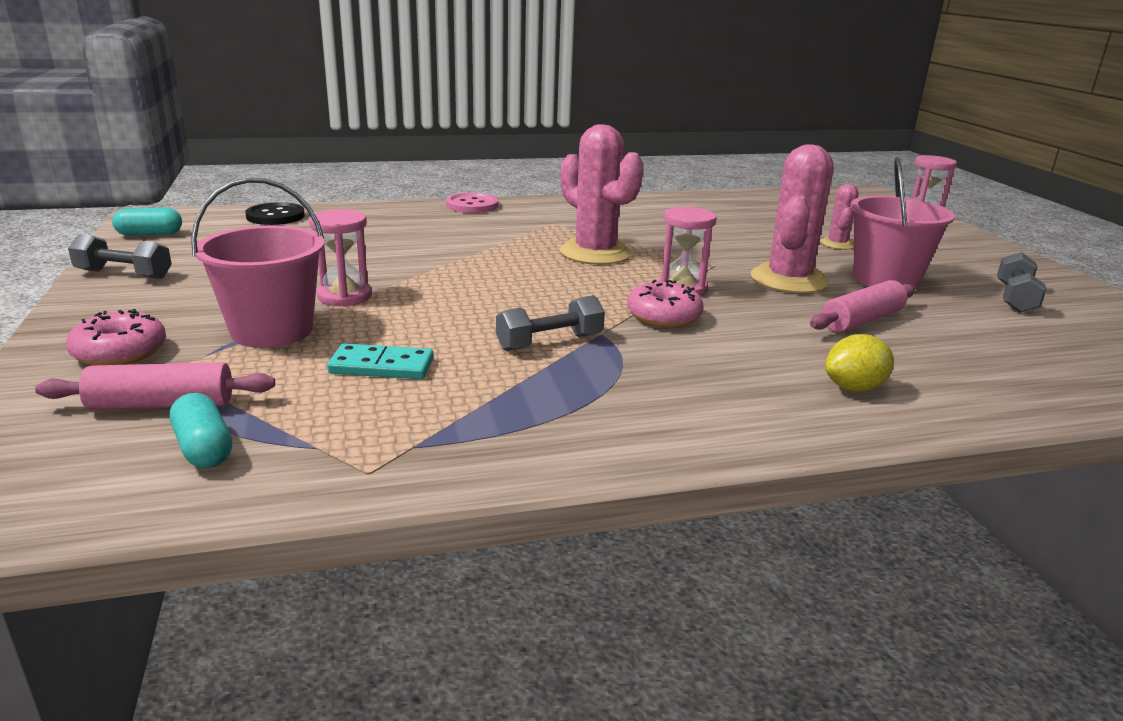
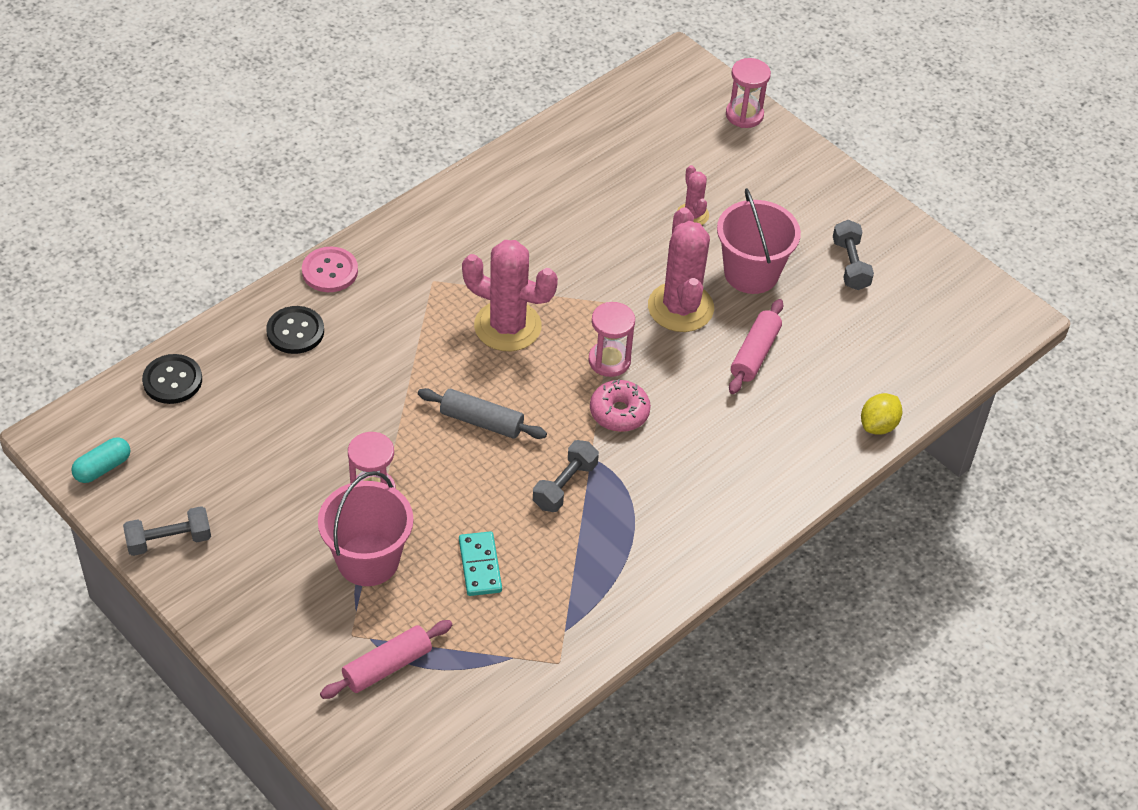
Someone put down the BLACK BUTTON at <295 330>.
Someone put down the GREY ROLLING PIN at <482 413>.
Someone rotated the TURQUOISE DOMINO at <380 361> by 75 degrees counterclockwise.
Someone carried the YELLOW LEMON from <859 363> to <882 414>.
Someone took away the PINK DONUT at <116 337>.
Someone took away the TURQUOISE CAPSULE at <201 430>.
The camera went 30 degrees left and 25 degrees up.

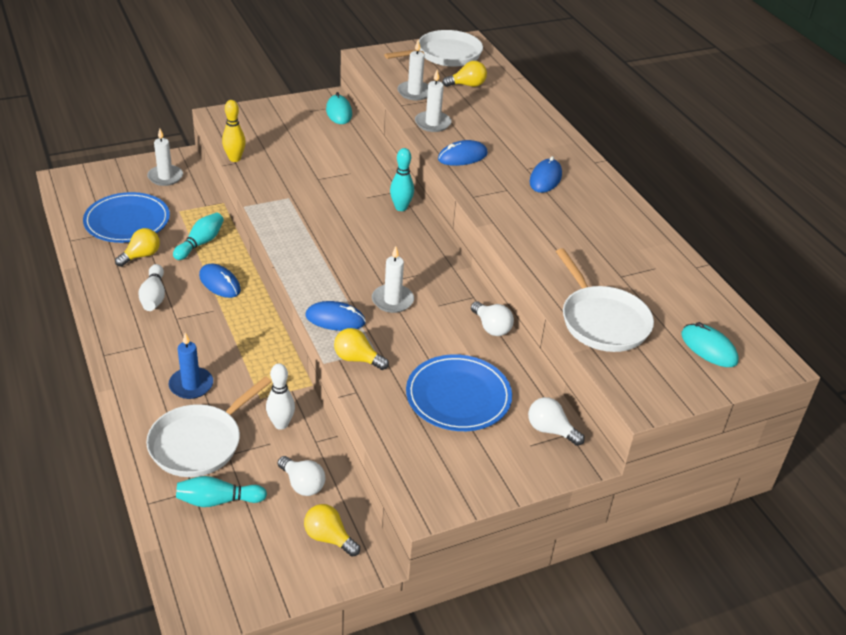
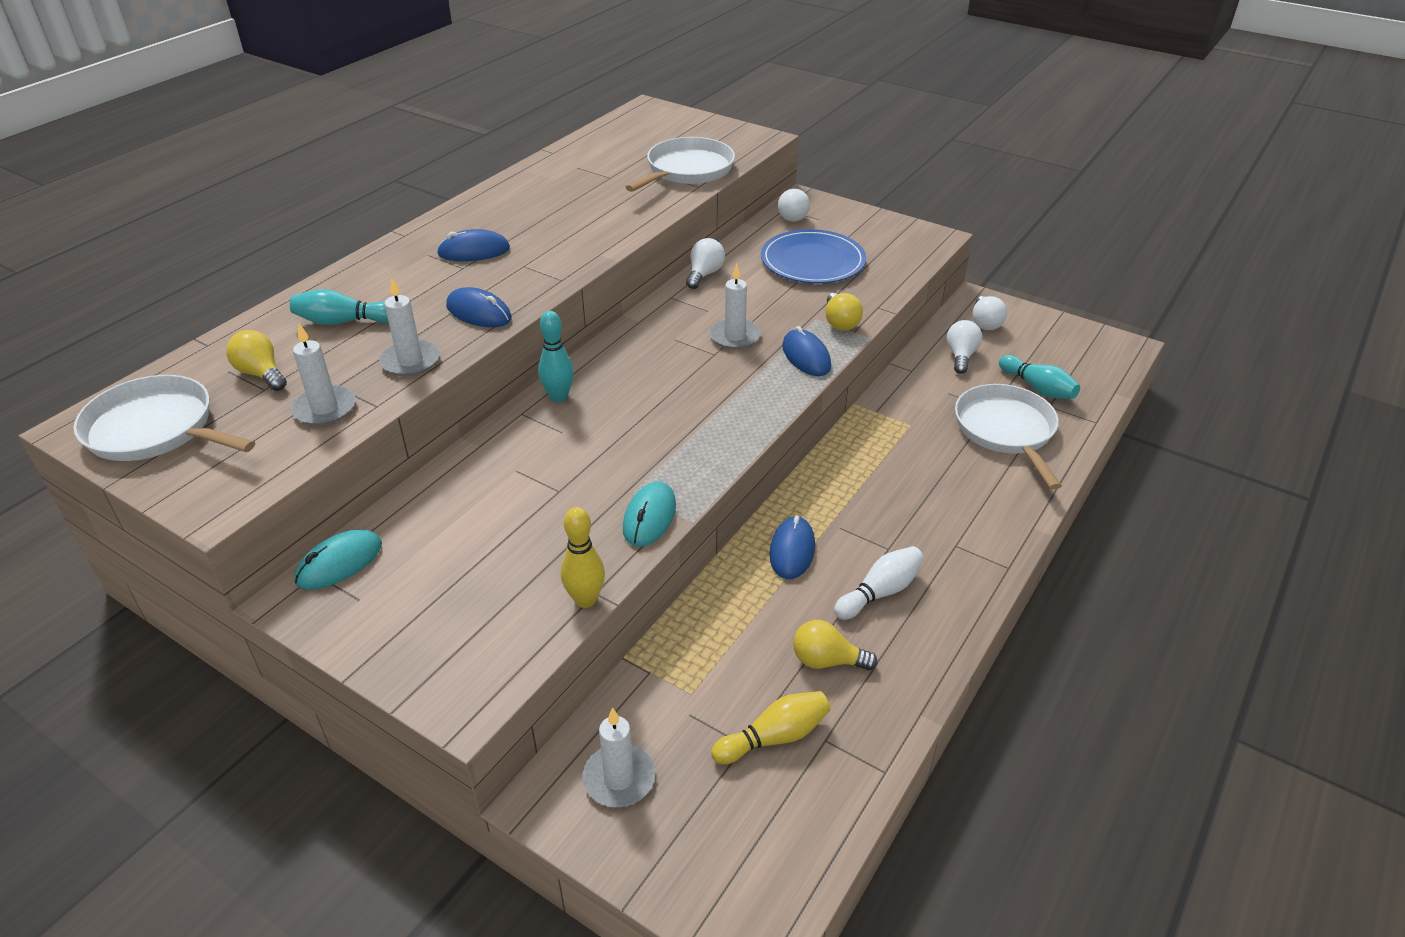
Someone carried the TURQUOISE BOWLING PIN from <198 236> to <339 307>.
Someone carried the TURQUOISE MOUSE from <709 344> to <649 514>.
Someone swapped the BLUE PLATE at <126 217> for the YELLOW BOWLING PIN at <771 727>.
Someone rotated the WHITE PAN at <209 427> by 105 degrees counterclockwise.
Someone repainted the YELLOW LIGHT BULB at <332 530>, which became the WHITE LIGHT BULB at <989 313>.
Someone took away the BLUE CANDLE at <191 366>.
Someone took away the WHITE BOWLING PIN at <280 396>.
The camera went 120 degrees left and 0 degrees up.

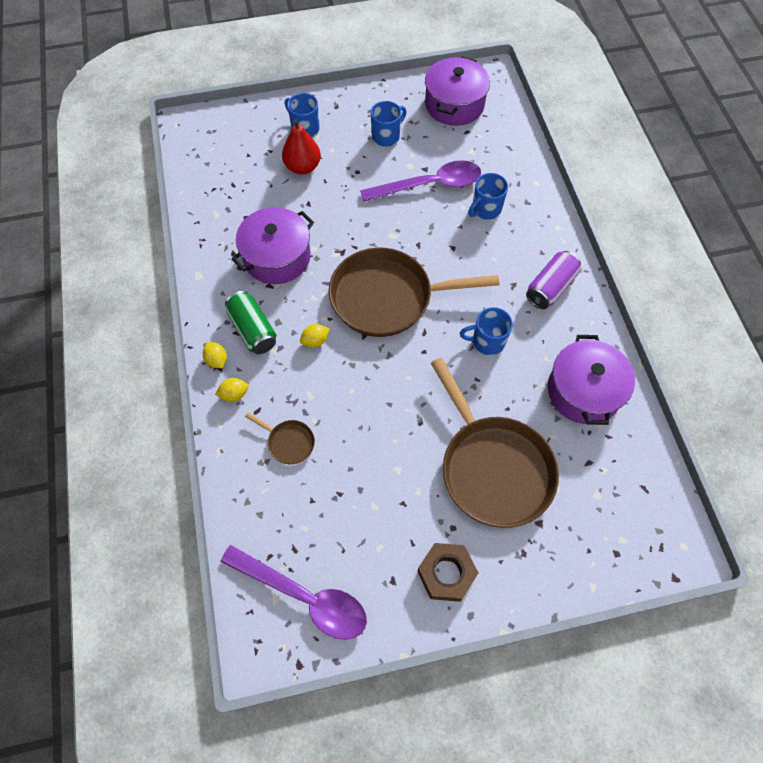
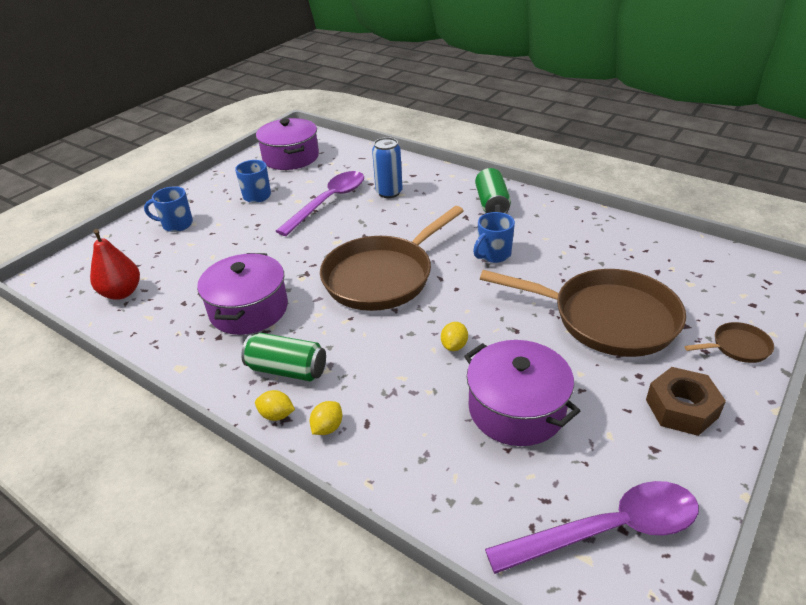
Someone carried the RED PEAR from <301 147> to <115 264>.
Someone swapped the BLUE MUG at <488 196> for the BLUE CAN at <387 167>.
Someone carried the YELLOW LEMON from <315 335> to <454 336>.
Someone carried the PURPLE POT from <591 380> to <522 393>.
Someone repainted the PURPLE CAN at <553 280>, which became the GREEN CAN at <493 191>.
Someone carried the BROWN PAN from <280 438> to <729 342>.
The camera went 40 degrees left and 25 degrees down.

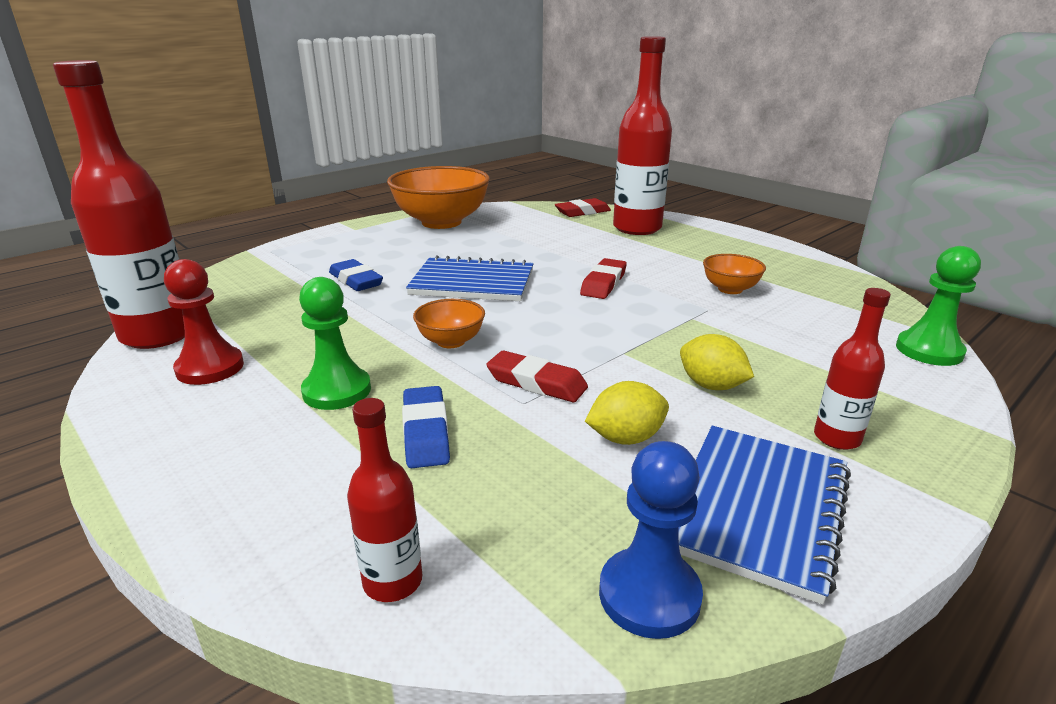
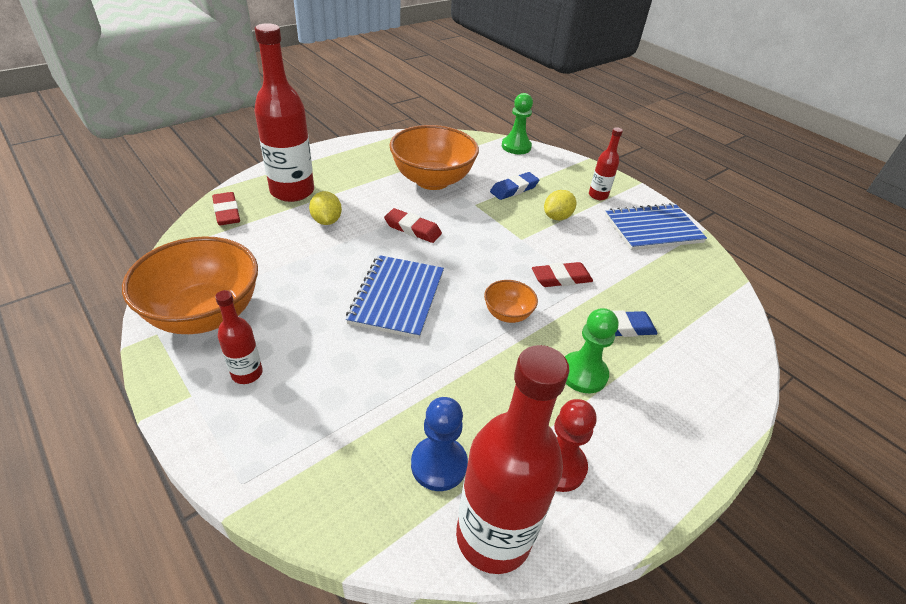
Someone carried the RED BOTTLE from <385 500> to <239 337>.
Someone carried the YELLOW LEMON from <627 413> to <325 208>.
Someone scaled the ORANGE BOWL at <734 274> by 2.14.
Someone carried the BLUE PAWN from <651 540> to <439 444>.
Someone carried the BLUE ERASER from <356 275> to <515 186>.
Someone rotated the RED ERASER at <537 376> by 45 degrees clockwise.
Someone rotated the BLUE NOTEBOOK at <764 515> by 45 degrees counterclockwise.
The camera went 90 degrees left and 15 degrees up.

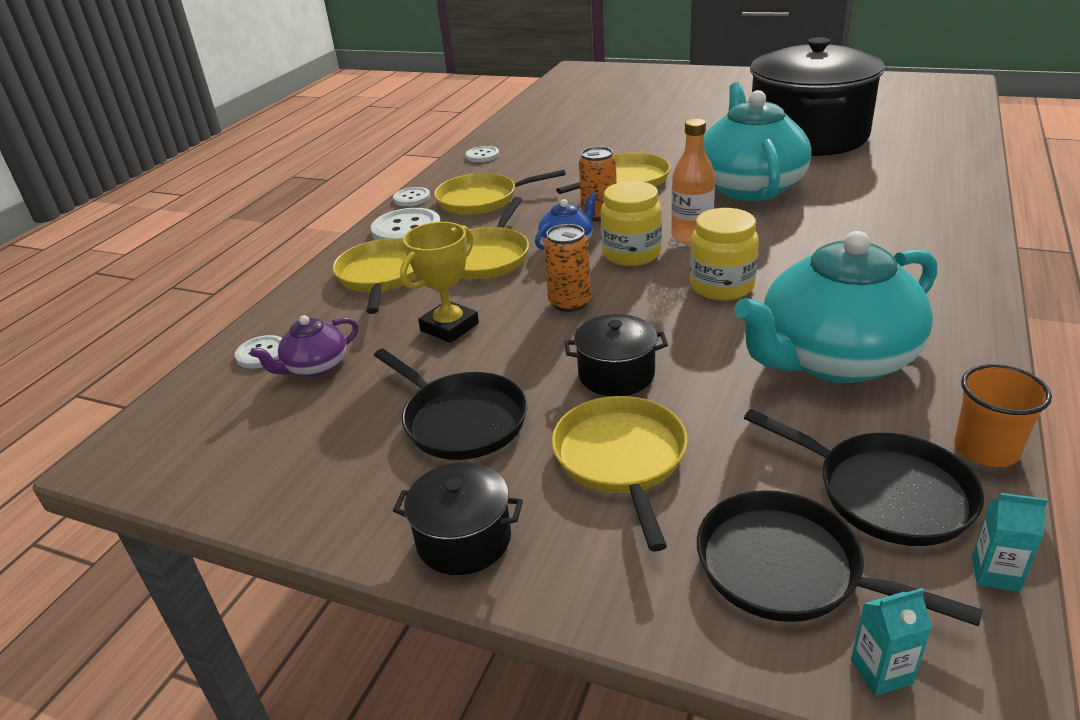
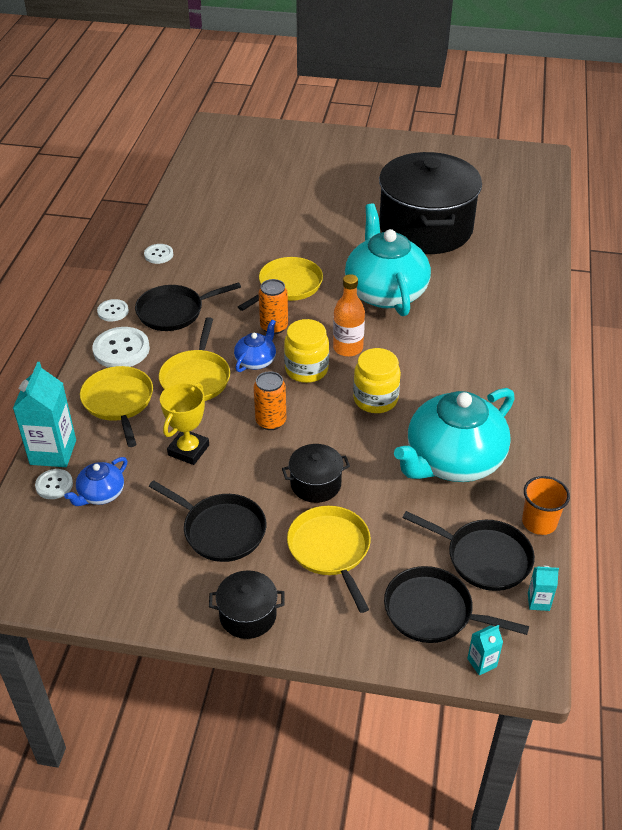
Someone put down the TURQUOISE CARTON at <44 414>.
Someone repainted the PURPLE TEAPOT at <304 346>, which became the BLUE TEAPOT at <96 481>.
Someone repainted the YELLOW PAN at <500 192>, which became the BLACK PAN at <188 306>.
The camera went 15 degrees left and 10 degrees up.

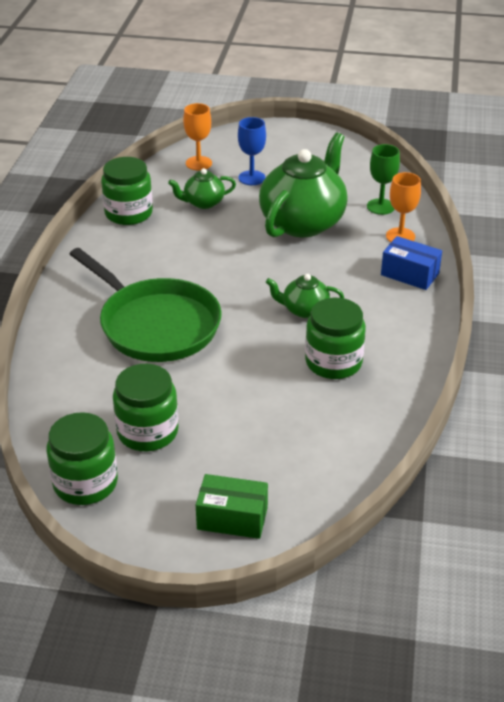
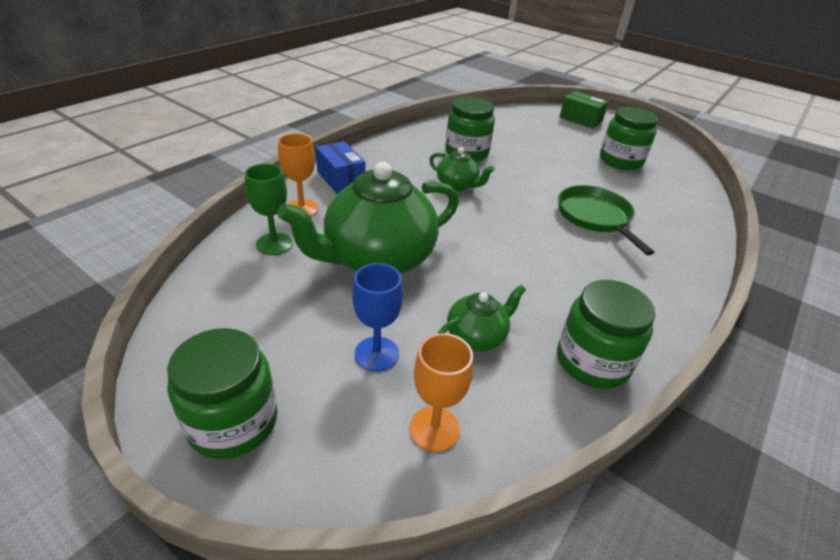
Someone carried the GREEN JAR from <82 458> to <222 393>.
Someone rotated the GREEN TEAPOT at <202 188> by 45 degrees counterclockwise.
Someone scaled the GREEN PAN at <146 305> by 0.66.
The camera went 155 degrees left and 0 degrees up.

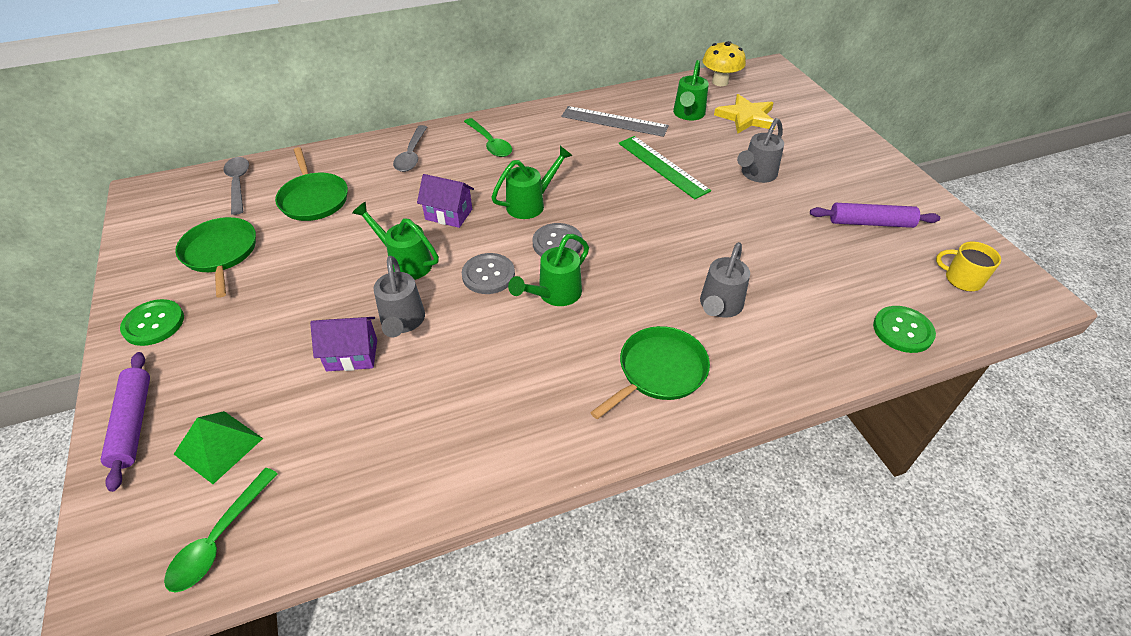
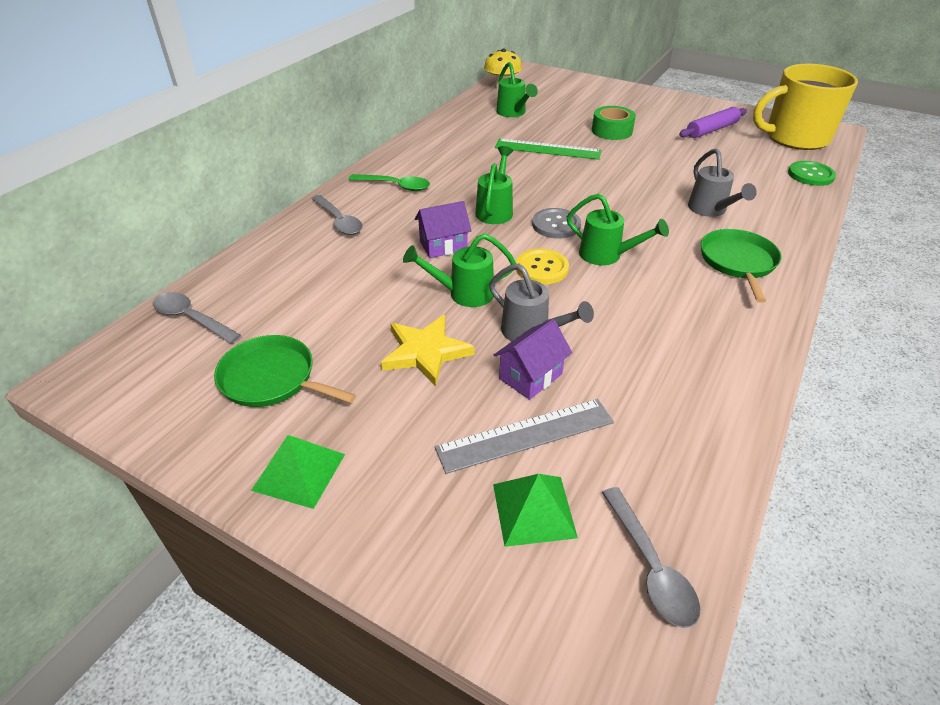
Someone swapped the GREEN BUTTON at <152 322> for the GREEN PYRAMID at <298 472>.
Someone carried the YELLOW STAR from <744 114> to <427 350>.
Someone carried the GREY RULER from <615 121> to <524 436>.
Someone repainted the GREY BUTTON at <488 273>, which became the YELLOW BUTTON at <542 266>.
Someone rotated the GREEN WATERING CAN at <548 270> by 60 degrees counterclockwise.
Someone swapped the GREY WATERING CAN at <760 150> for the GREEN TAPE at <614 123>.
Someone repainted the GREEN SPOON at <221 530>, which became the GREY SPOON at <651 557>.
Someone scaled the YELLOW MUG at <968 267> by 2.34.
Someone took away the PURPLE ROLLING PIN at <125 422>.
Someone took away the GREEN PAN at <311 184>.
The camera went 40 degrees left and 5 degrees down.

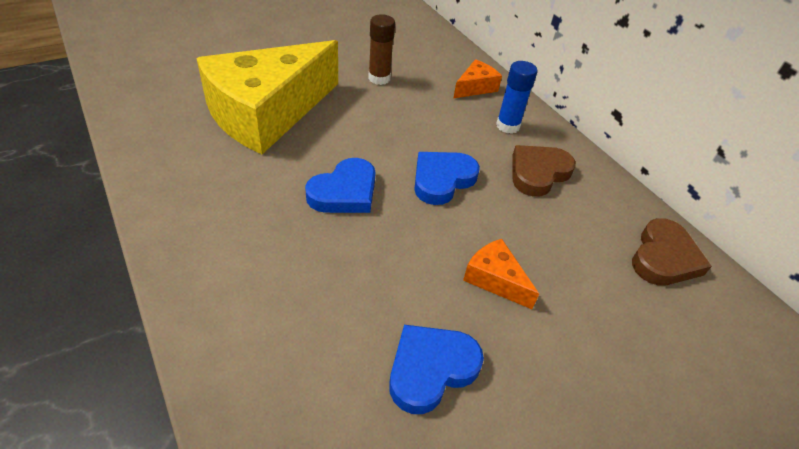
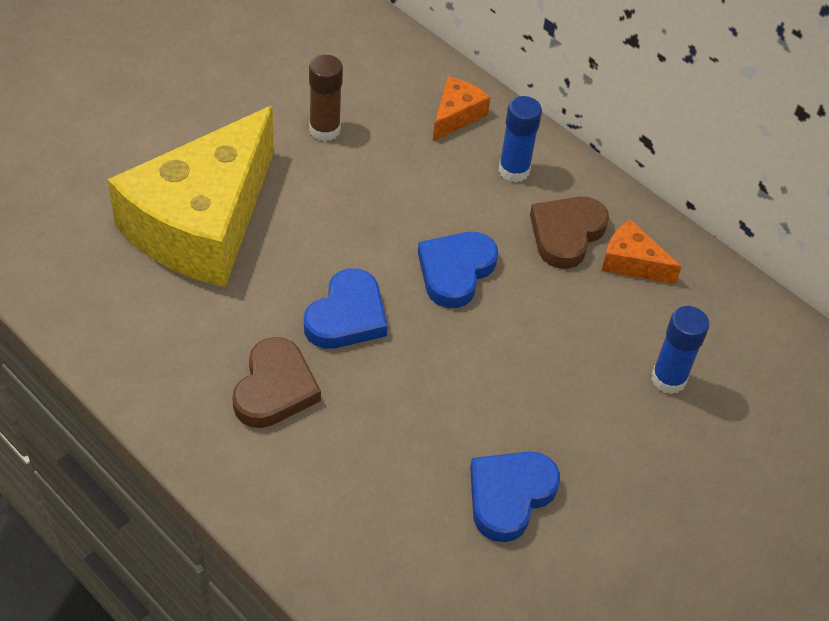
Someone carried the BROWN HEART from <672 251> to <276 382>.
Someone carried the ORANGE CHEESE from <501 274> to <642 251>.
Someone put down the BLUE GLUE STICK at <680 350>.
The camera went 15 degrees left and 5 degrees up.

